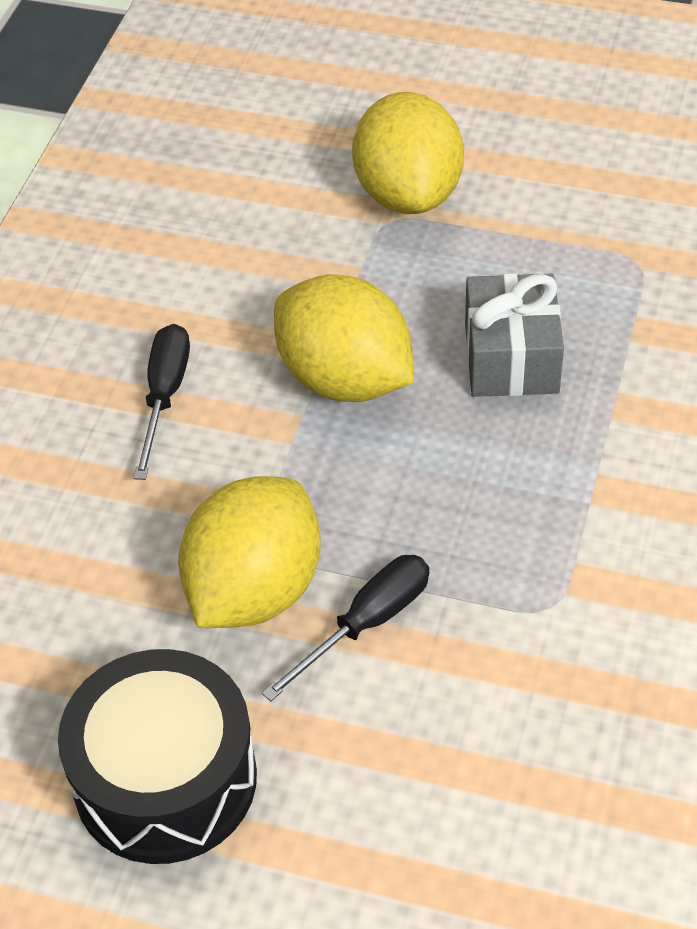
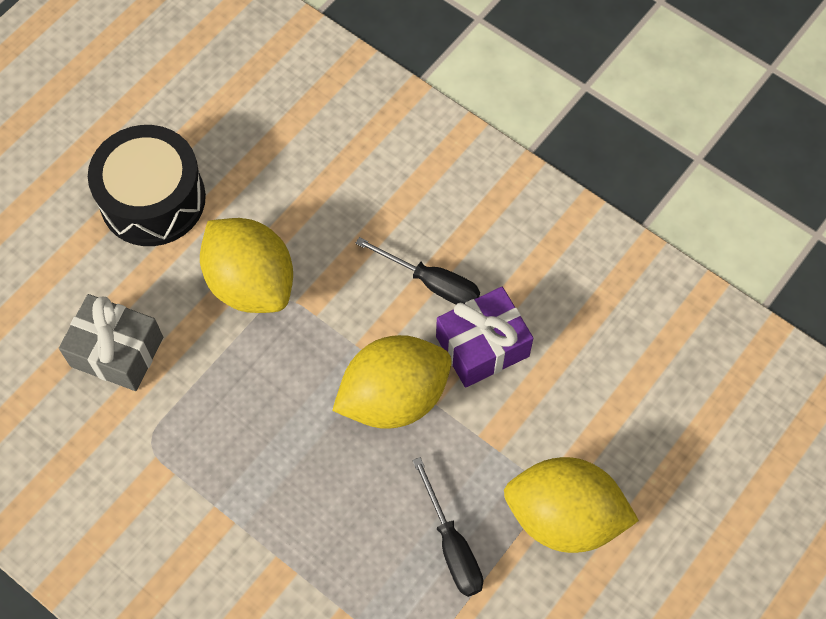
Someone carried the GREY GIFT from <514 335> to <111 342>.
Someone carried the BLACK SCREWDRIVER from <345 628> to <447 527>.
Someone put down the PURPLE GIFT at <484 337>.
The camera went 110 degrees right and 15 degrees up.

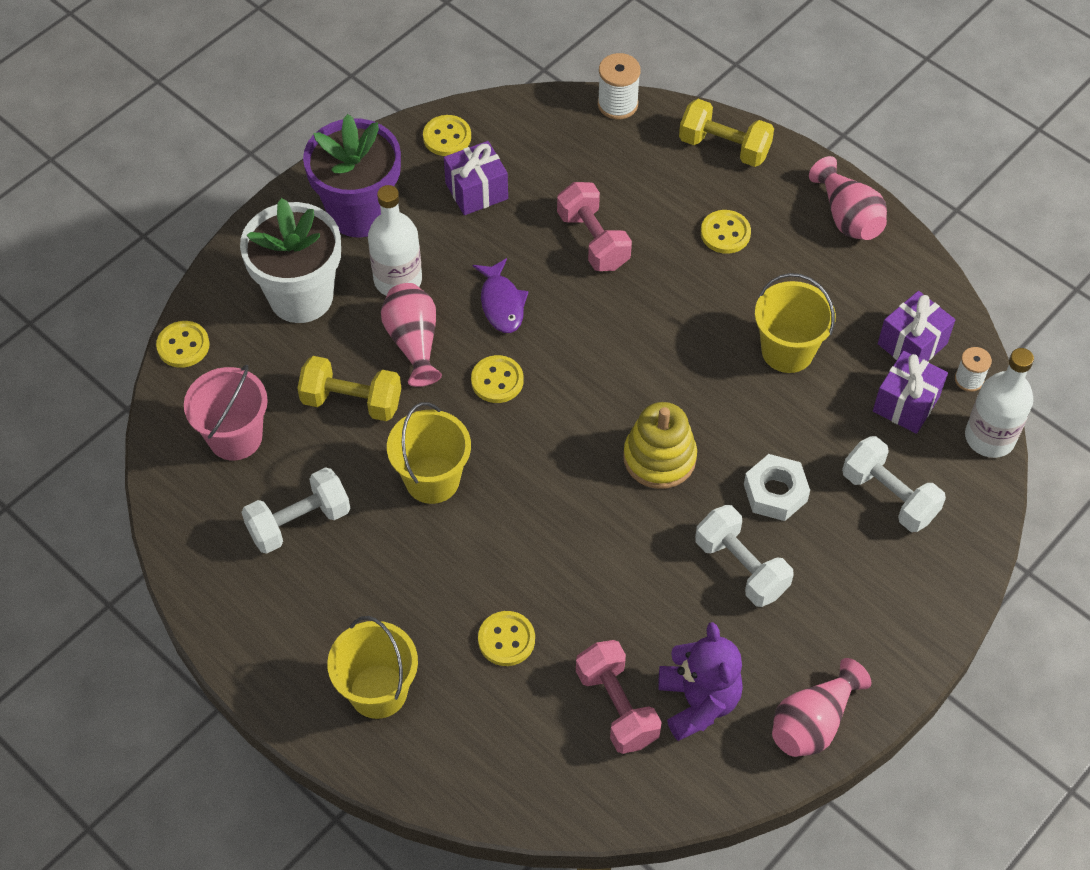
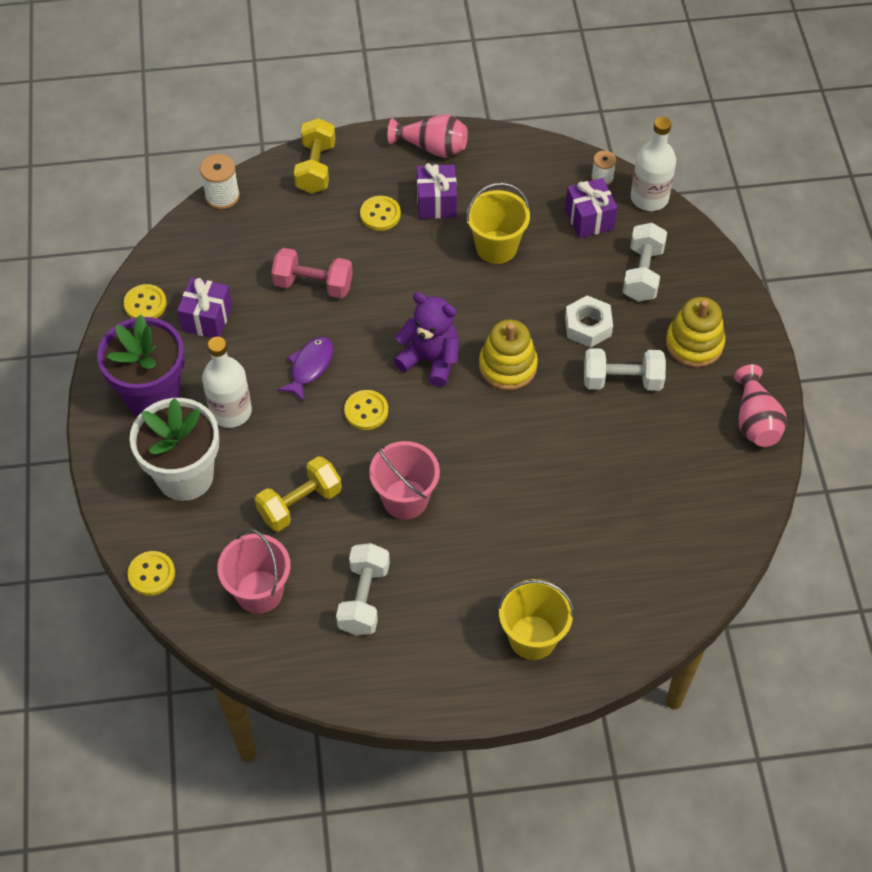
Someone rotated the PURPLE FISH at <501 295> by 90 degrees counterclockwise.
Someone rotated the YELLOW DUMBBELL at <726 133> by 60 degrees counterclockwise.
Someone repainted the YELLOW BUCKET at <429 453>, which became the PINK BUCKET at <404 480>.
Someone carried the PURPLE TEDDY BEAR from <700 681> to <426 339>.
Someone carried the PURPLE GIFT from <916 326> to <437 191>.
Someone rotated the WHITE DUMBBELL at <894 484> by 75 degrees counterclockwise.
Someone put down the YELLOW STACKING TOY at <695 332>.
Someone took away the PINK VASE at <411 335>.
Someone took away the YELLOW BUTTON at <506 638>.
Someone took away the PINK DUMBBELL at <619 697>.
The camera went 50 degrees left and 0 degrees up.

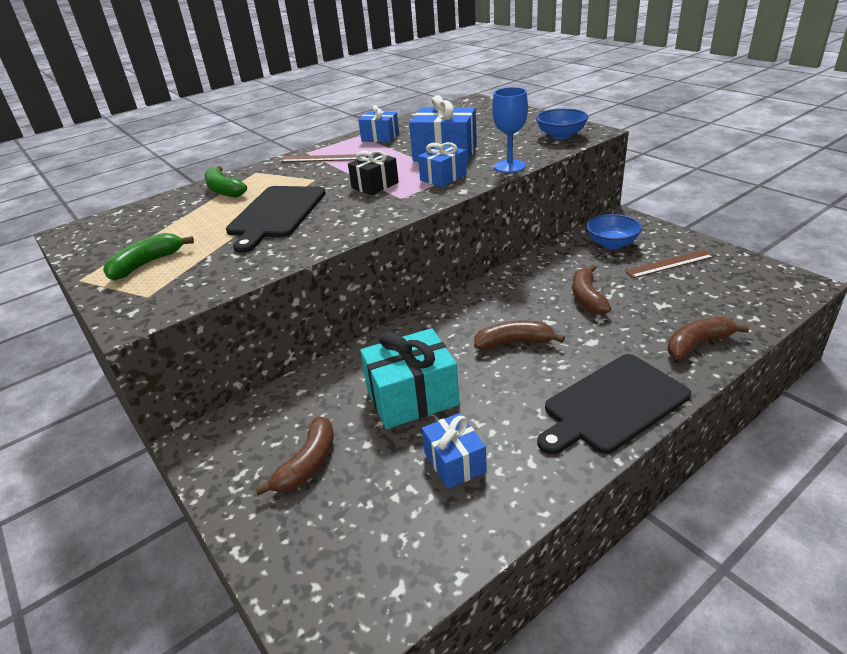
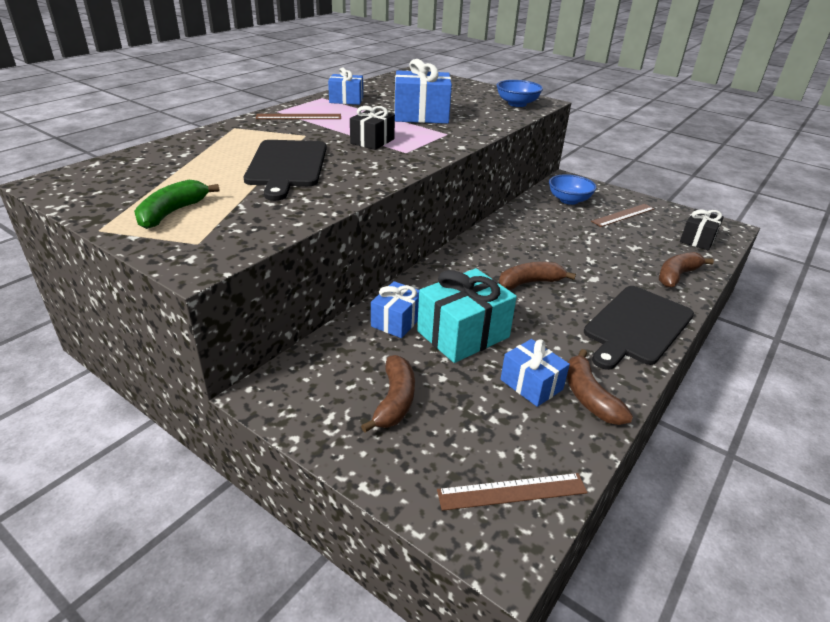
Someone carried the BLUE GIFT from <442 164> to <395 309>.
Someone put down the BROWN RULER at <512 492>.
Someone carried the BROWN BANANA from <591 290> to <600 387>.
Someone put down the BLACK GIFT at <702 229>.
Someone took away the GREEN BANANA at <226 181>.
Someone took away the BLUE GOBLET at <510 130>.
The camera went 20 degrees left and 0 degrees up.

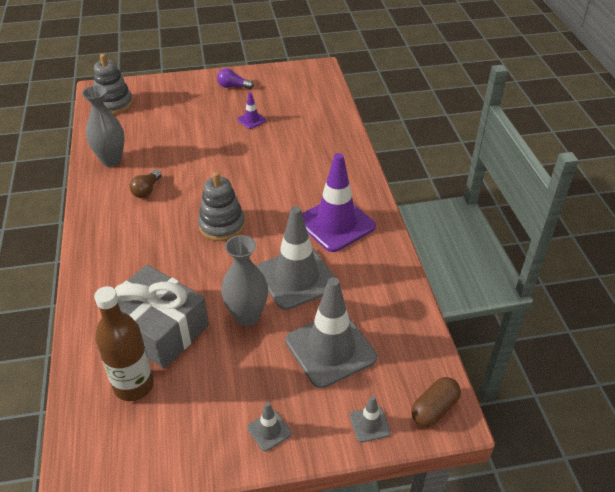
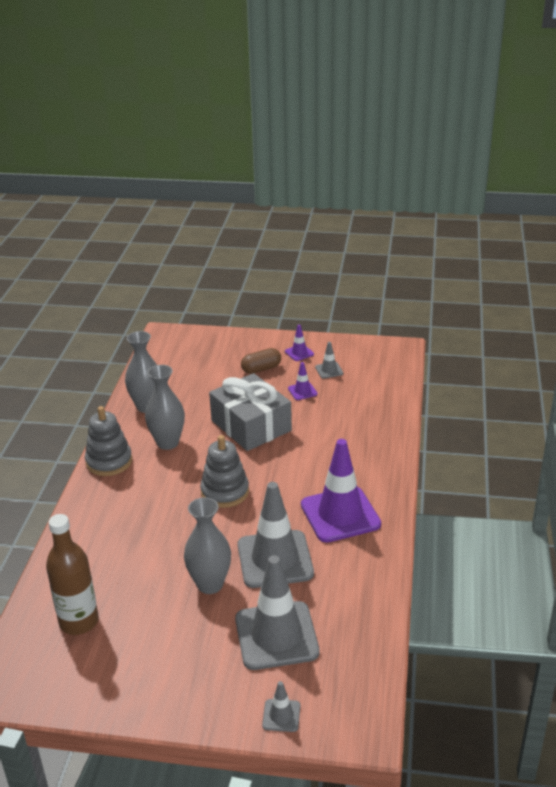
Someone carried the GREY STACKING TOY from <113 84> to <108 441>.
Someone swapped the BROWN LIGHT BULB at <145 184> for the GREY VASE at <165 407>.
Someone carried the GREY GIFT from <162 316> to <250 412>.
Someone carried the BROWN CAPSULE from <436 402> to <261 361>.
Someone swapped the PURPLE LIGHT BULB at <235 78> for the PURPLE TRAFFIC CONE at <299 343>.
Someone carried the GREY TRAFFIC CONE from <269 426> to <329 360>.
The camera went 20 degrees right and 10 degrees down.

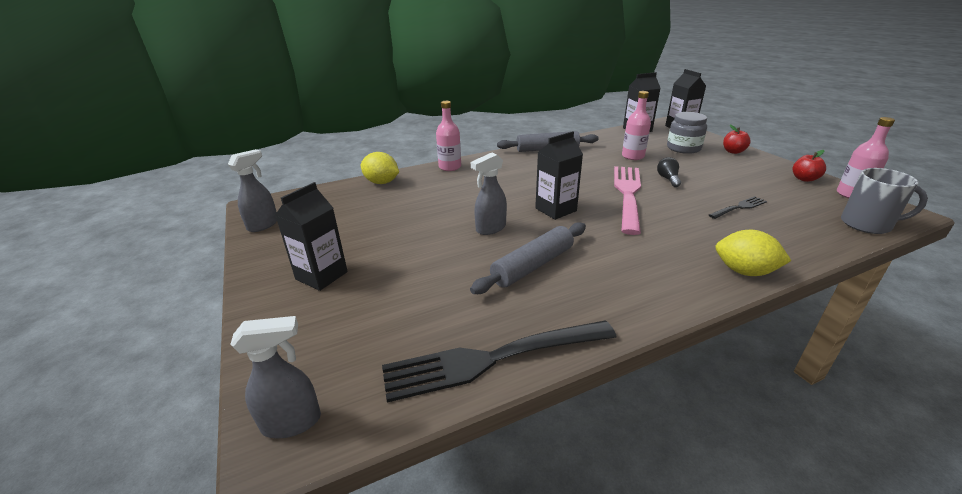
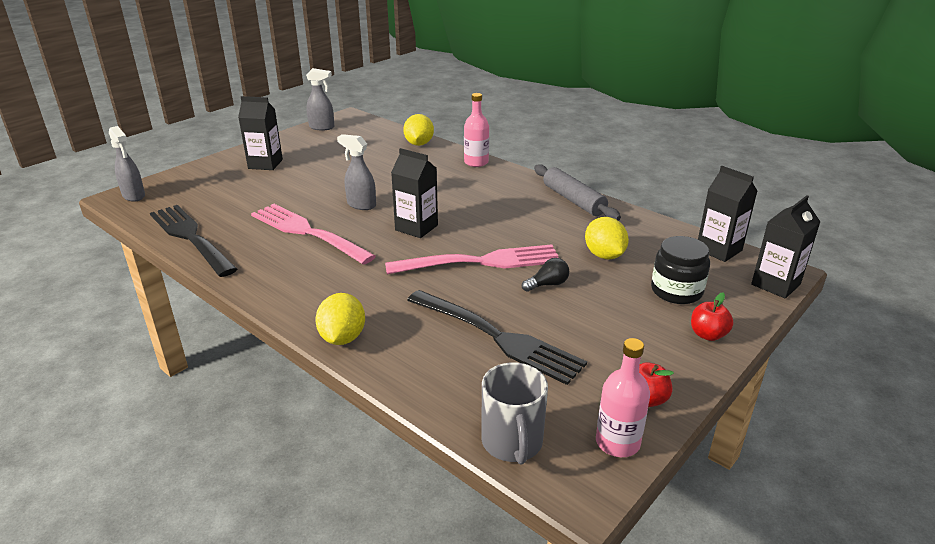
Someone swapped the GREY ROLLING PIN at <528 258> for the PINK FORK at <313 234>.
Someone scaled the BLACK FORK at <738 207> by 2.07.
Someone swapped the PINK BOTTLE at <636 125> for the YELLOW LEMON at <607 238>.
Someone repainted the GREY JAR at <687 133>, which became the BLACK JAR at <680 270>.
The camera went 65 degrees right and 0 degrees up.

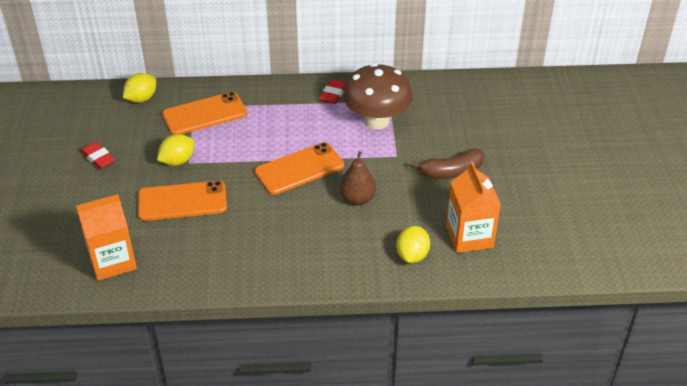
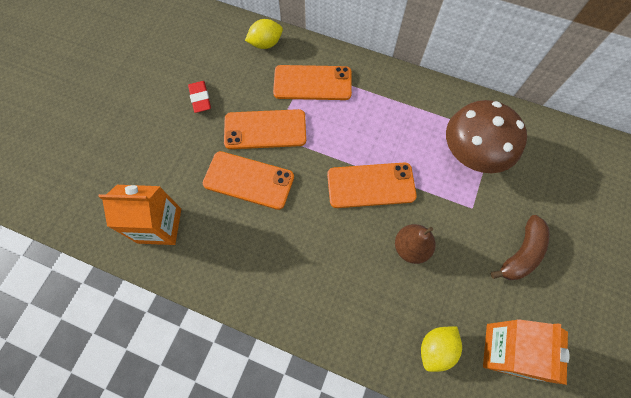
Someone swapped the YELLOW LEMON at <176 150> for the ORANGE PHONE at <265 129>.
Someone rotated the BROWN BANANA at <447 164> by 60 degrees counterclockwise.
Someone took away the RED ERASER at <333 91>.
The camera went 25 degrees right and 25 degrees up.

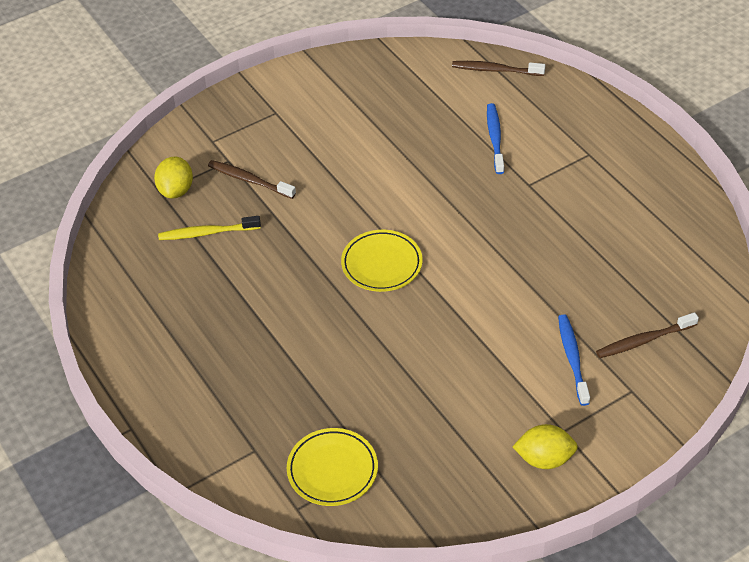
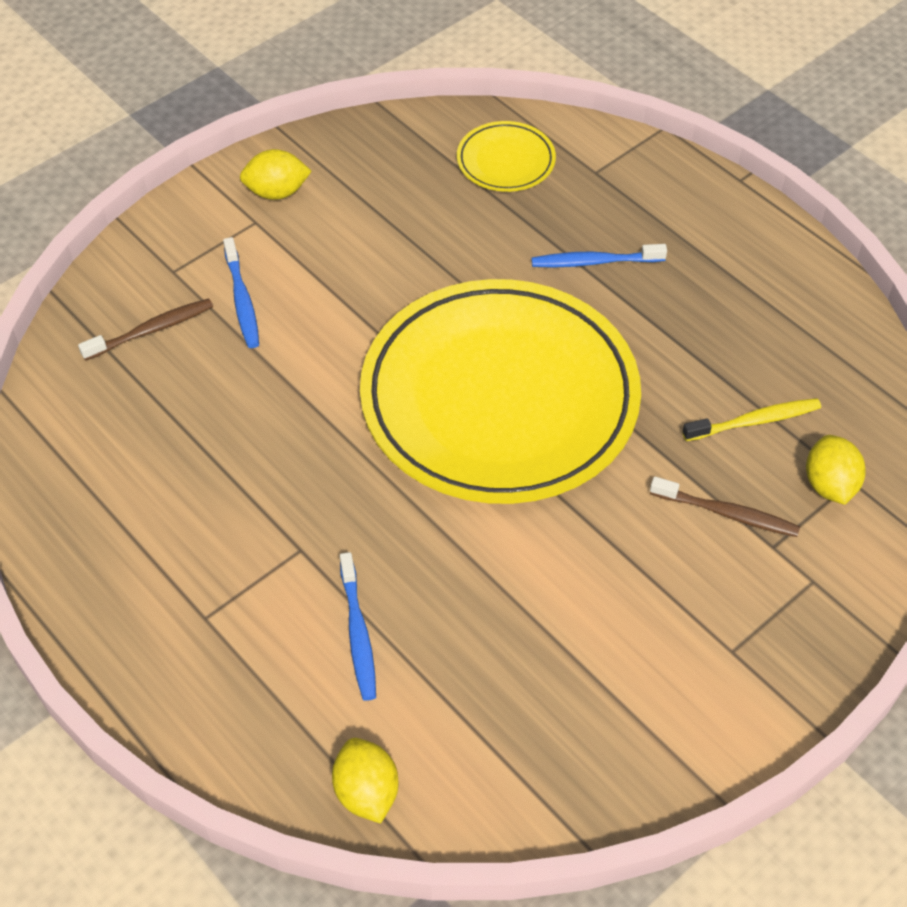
Someone swapped the BROWN TOOTHBRUSH at <499 68> for the YELLOW LEMON at <365 780>.
Someone scaled the YELLOW PLATE at <382 261> by 2.49.
Someone put down the BLUE TOOTHBRUSH at <599 256>.
The camera went 170 degrees right and 5 degrees up.

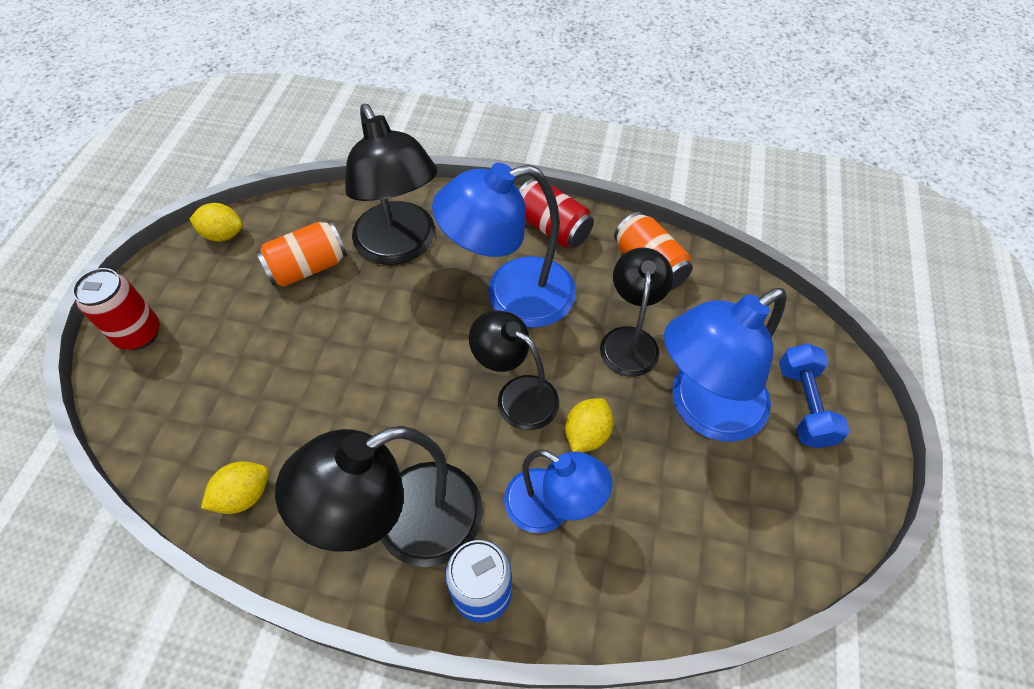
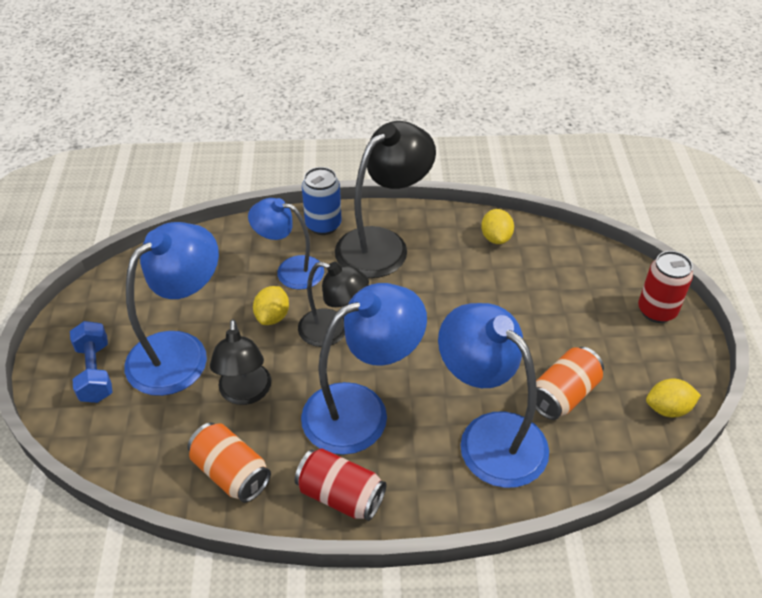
Someone repainted the BLACK LAMP at <391 184>, which became the BLUE LAMP at <493 395>.
Someone rotated the YELLOW LEMON at <235 487> by 45 degrees counterclockwise.
The camera went 165 degrees right and 10 degrees down.

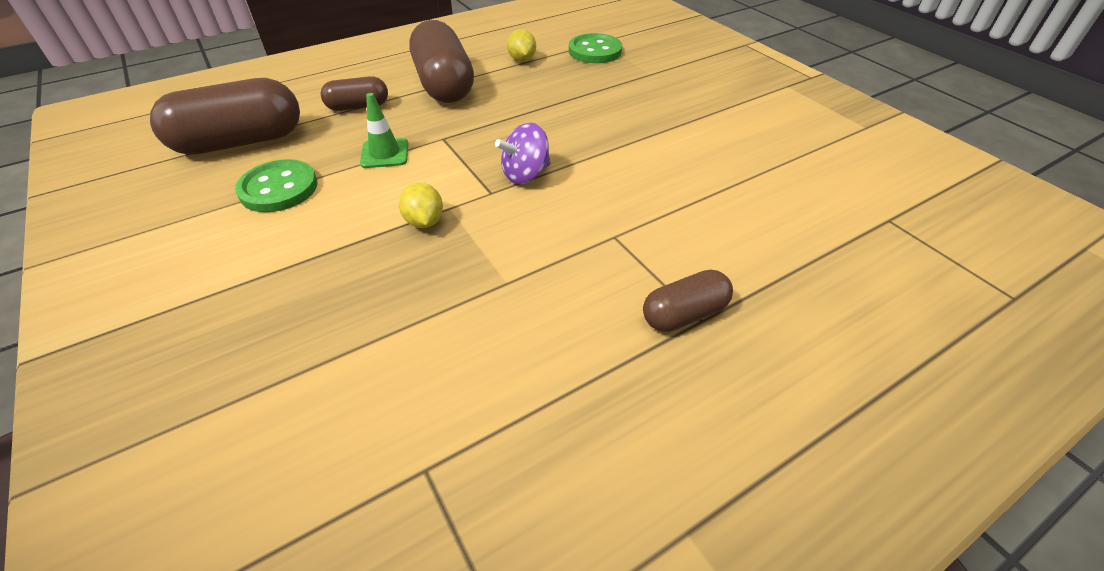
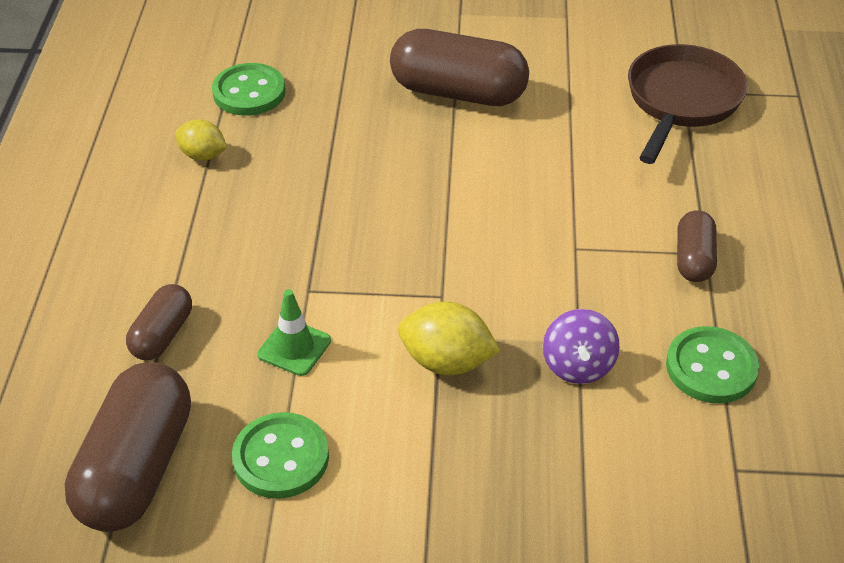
Someone carried the BROWN CAPSULE from <441 61> to <459 67>.
Someone scaled the YELLOW LEMON at <421 205> by 1.52.
Someone carried the PURPLE SPINNING TOP from <523 153> to <581 346>.
Someone put down the BROWN PAN at <688 104>.
Someone put down the GREEN BUTTON at <712 364>.
The camera went 55 degrees left and 0 degrees up.

